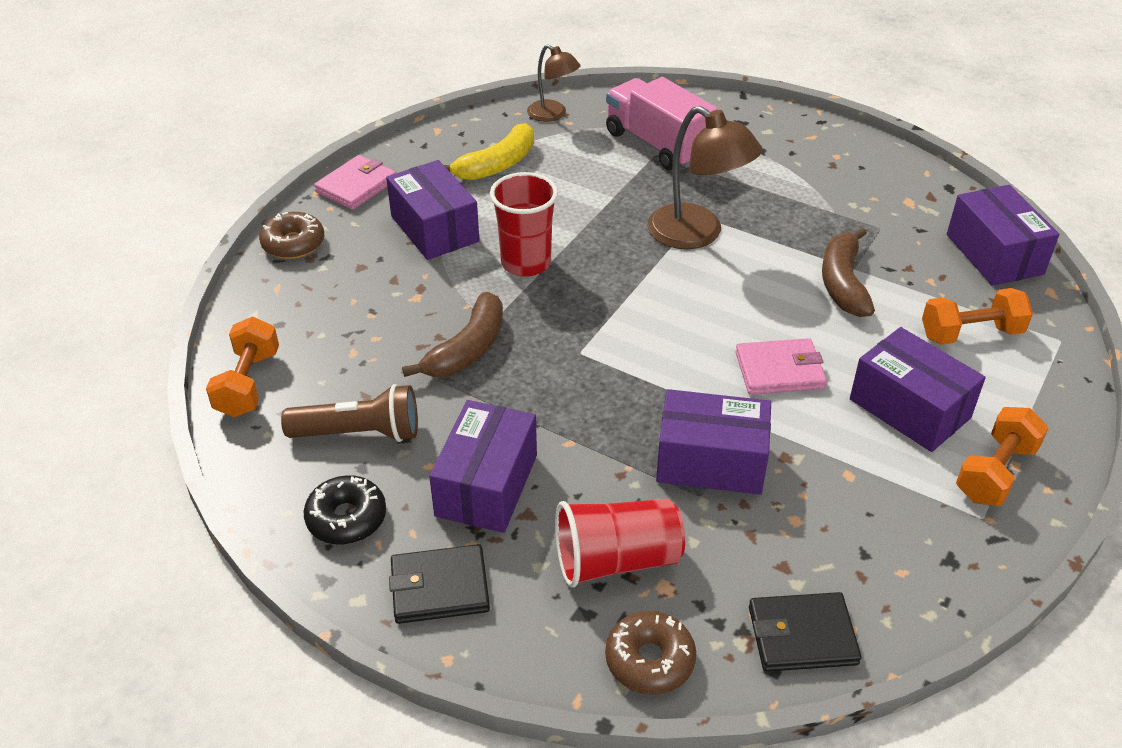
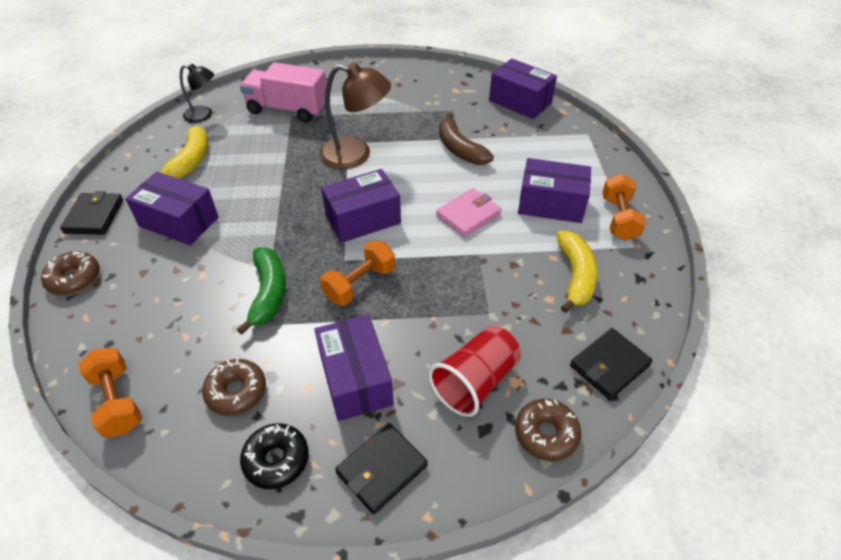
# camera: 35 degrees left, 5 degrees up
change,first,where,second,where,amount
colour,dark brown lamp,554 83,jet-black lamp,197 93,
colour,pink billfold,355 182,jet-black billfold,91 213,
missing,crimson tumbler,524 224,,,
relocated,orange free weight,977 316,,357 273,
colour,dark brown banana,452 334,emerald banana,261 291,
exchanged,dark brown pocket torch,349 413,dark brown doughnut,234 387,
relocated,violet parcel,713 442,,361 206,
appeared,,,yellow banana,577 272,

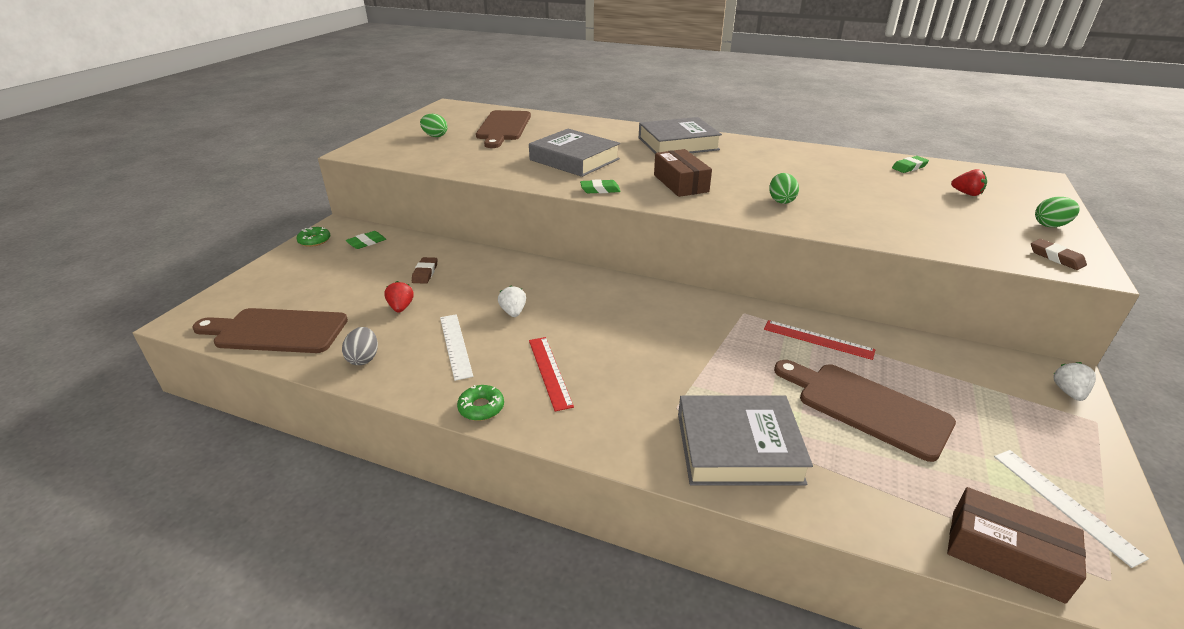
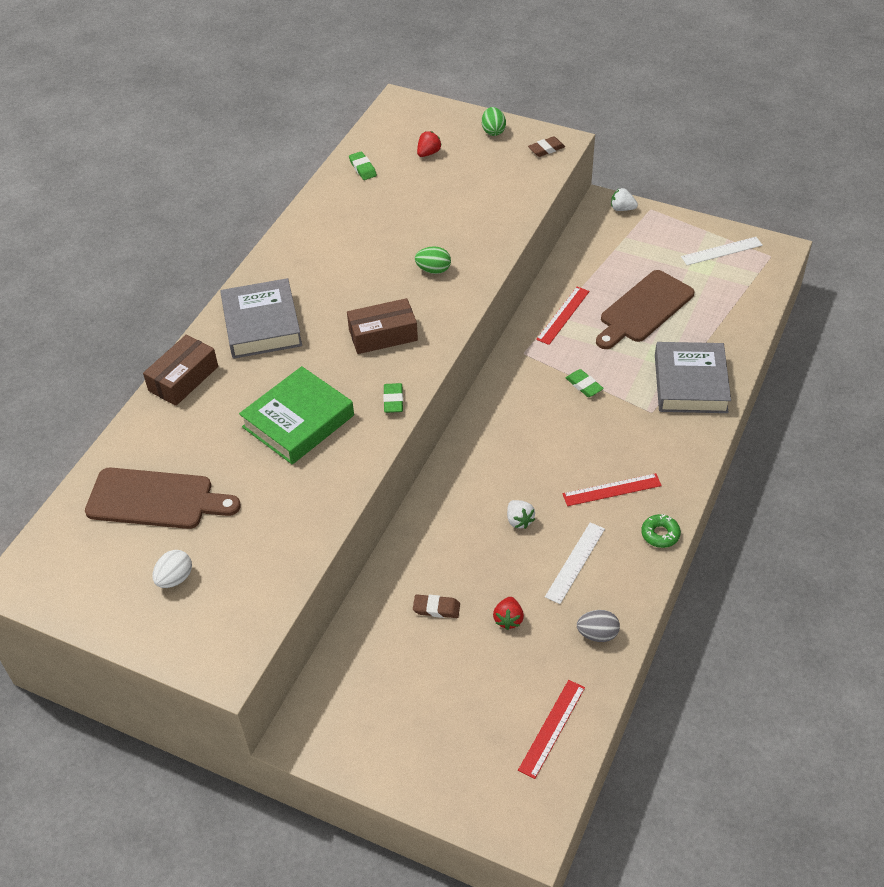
# camera: 85 degrees left, 15 degrees up
change,first,where,second,where,amount
colour,emerald egg shape,434 125,snow-white egg shape,172 569,
colour,ash-grey hardback,574 153,emerald hardback,296 415,
missing,emerald doughnut,313 237,,,
relocated,emerald eraser,366 240,,585 383,
spun,crimson berry,399 297,,508 613,75 degrees counterclockwise
spun,snow-white berry,512 301,,521 514,105 degrees counterclockwise
exchanged,dark brown chopping board,270 330,crimson measuring stick,551 729,
spun,snow-white measuring stick,456 347,,575 563,45 degrees counterclockwise
relocated,dark brown parcel,1016 545,,180 370,

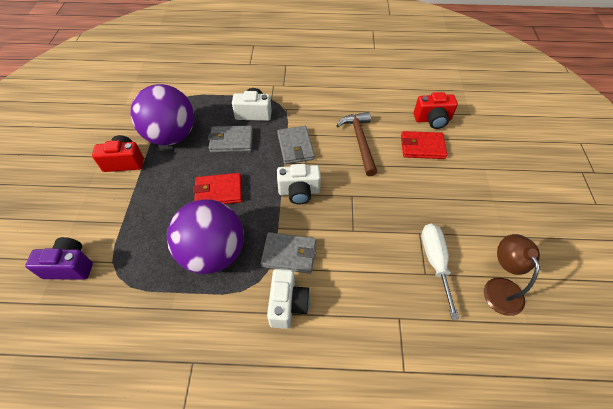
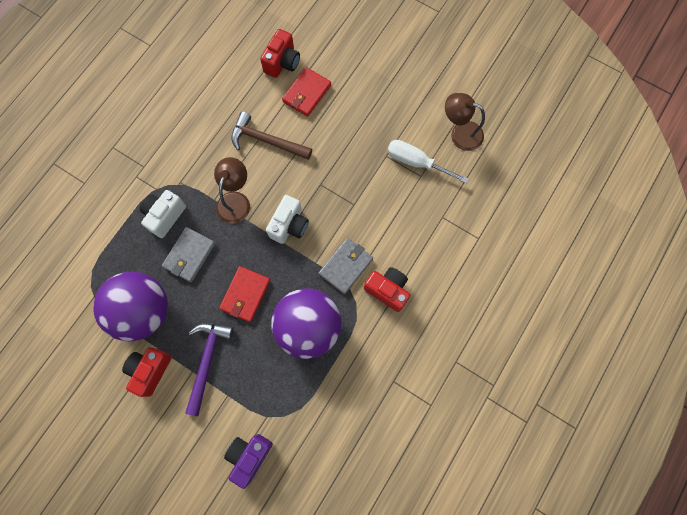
# camera: 60 degrees left, 20 degrees up
change,first,where,second,where,amount
exchanged,ash-grey billfold,296 145,dark brown lamp,232 190,
colour,snow-white photo camera,288 299,crimson photo camera,387 289,
appeared,,,violet claw hammer,209 369,

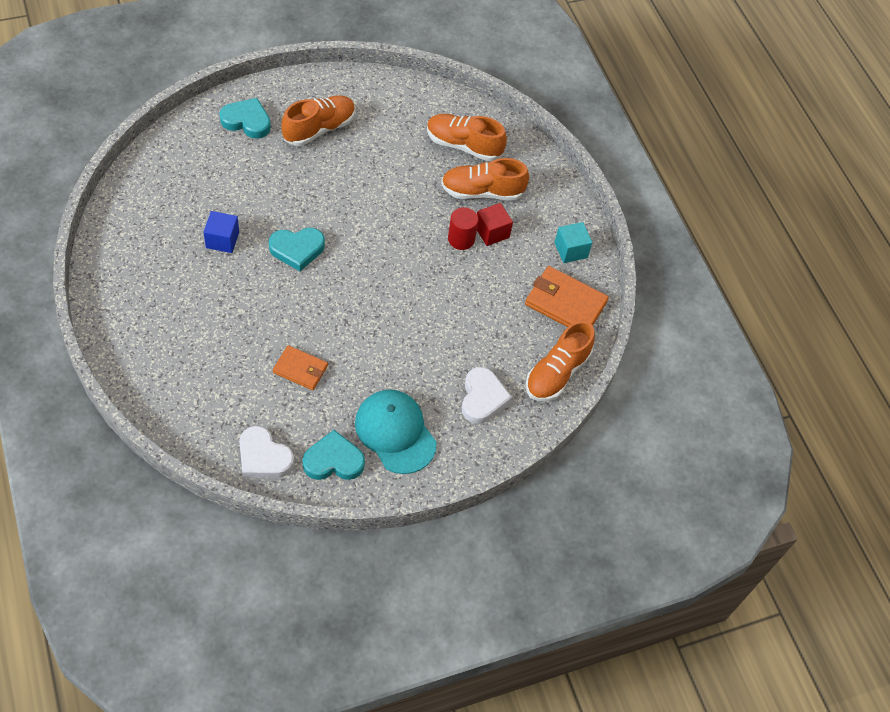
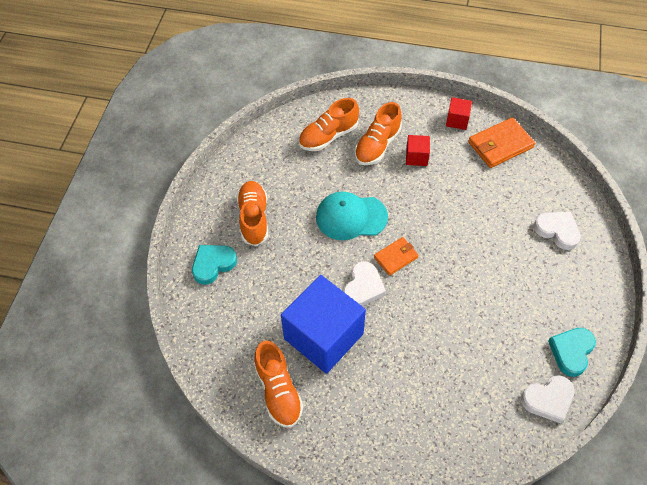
# camera: 50 degrees left, 0 degrees up
change,first,where,second,where,amount
missing,crimson solid cylinder,463 228,,,
size,royal blue cube,221 232,,323 324,x2.31
colour,teal cube,573 242,crimson cube,459 113,
colour,teal heart shape,297 249,snow-white heart shape,364 283,
relocated,orange lace-up shoe,560 361,,278 384,
relocated,orange billfold,300 367,,396 256,
relocated,teal baseball cap,396 432,,352 216,

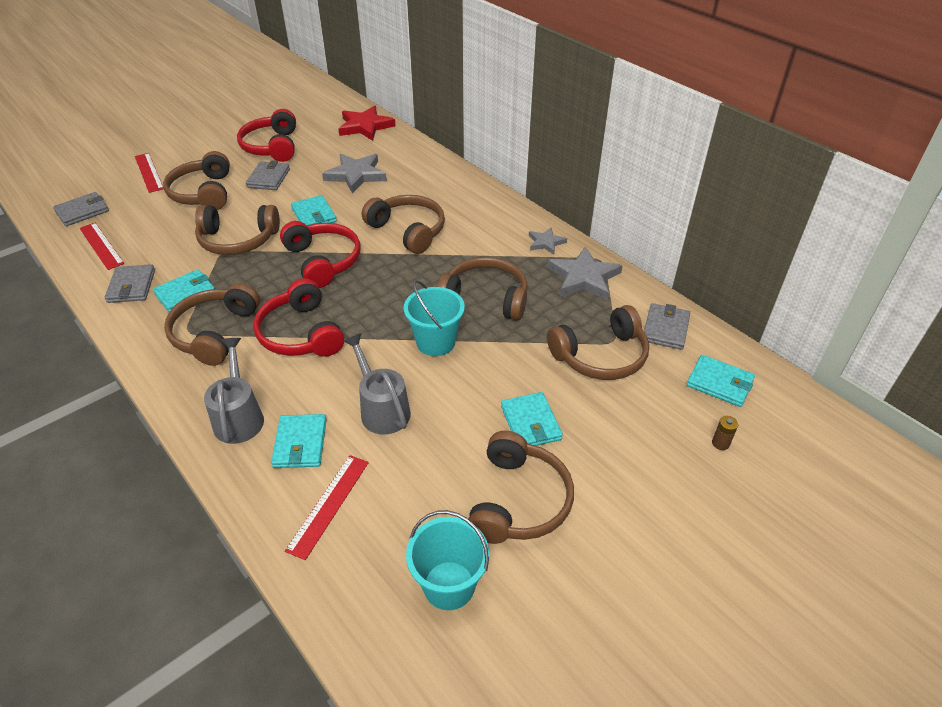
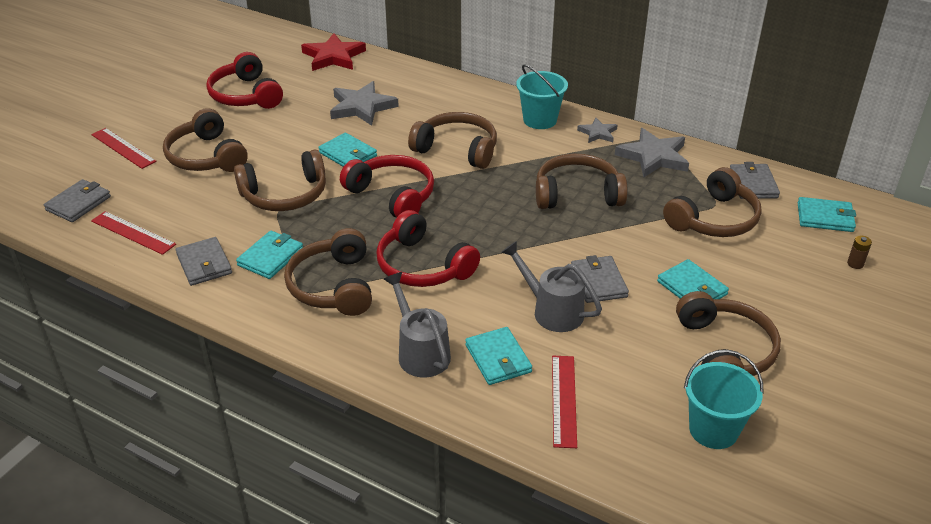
# camera: 20 degrees left, 5 degrees down
change,first,where,second,where,amount
relocated,ash-grey billfold,268 175,,600 279,
relocated,teal pail,434 318,,542 96,

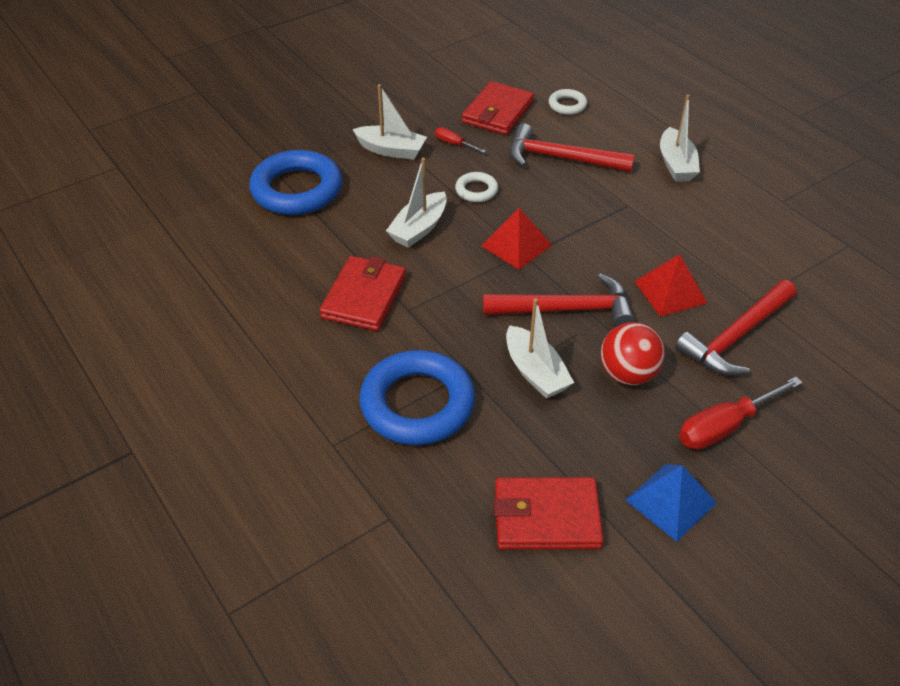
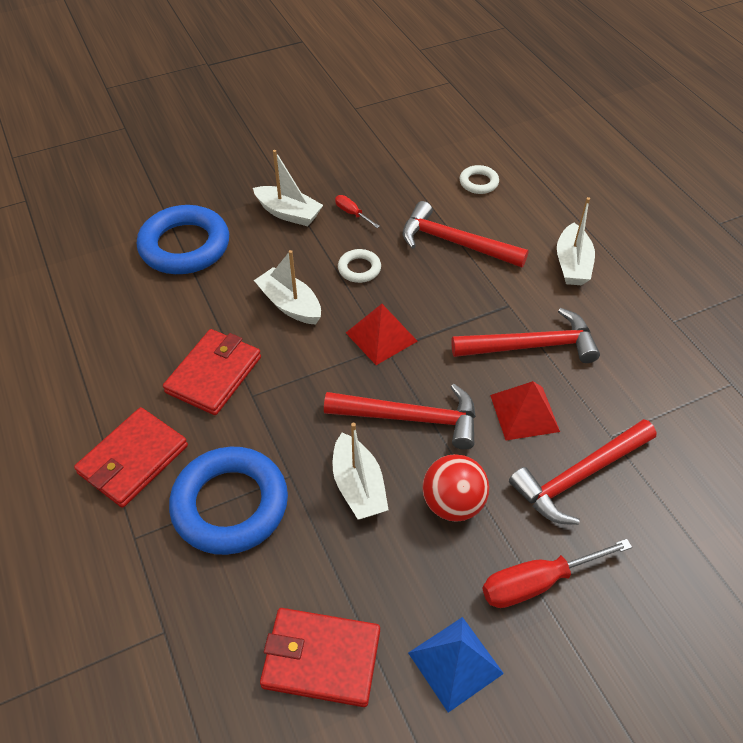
# camera: 10 degrees right, 5 degrees up
change,first,where,second,where,amount
relocated,crimson billfold,498 108,,131 457,
spun,snow-white boat,416 203,,287 287,90 degrees clockwise
appeared,,,crimson claw hammer,525 335,

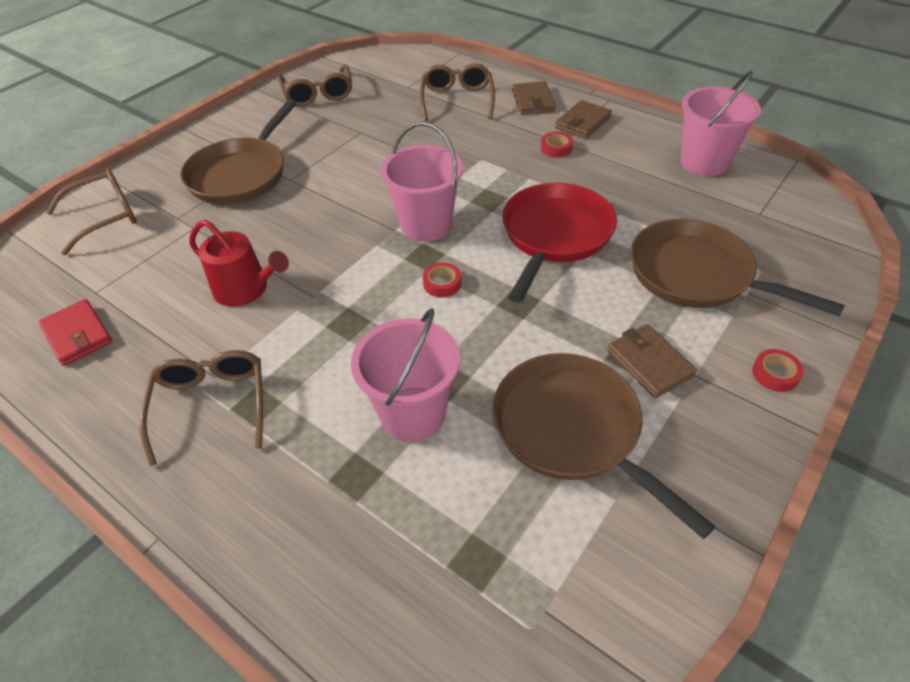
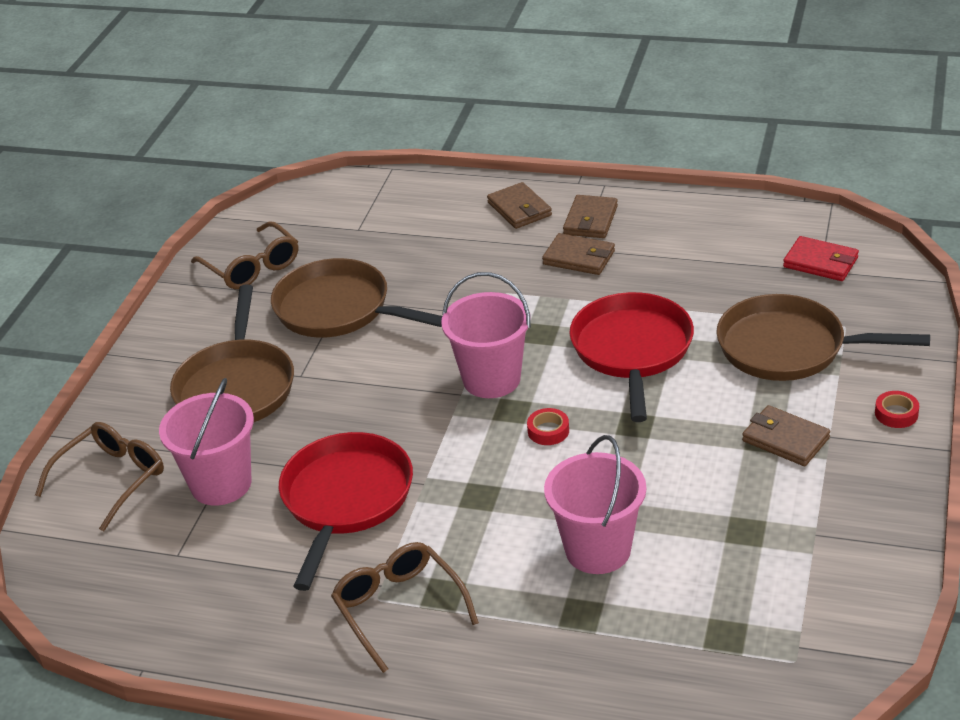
# camera: 20 degrees left, 10 degrees down
change,first,where,second,where,amount
missing,dark brown eyeglasses,457 92,,,
relocated,pink pail,720 123,,206 442,
exchanged,crimson tape,557 145,dark brown billfold,578 254,
exchanged,crimson watering pot,239 263,crimson frying pan,346 511,
relocated,crimson billfold,75 332,,821 258,
relocated,dark brown frying pan,604 446,,357 297,

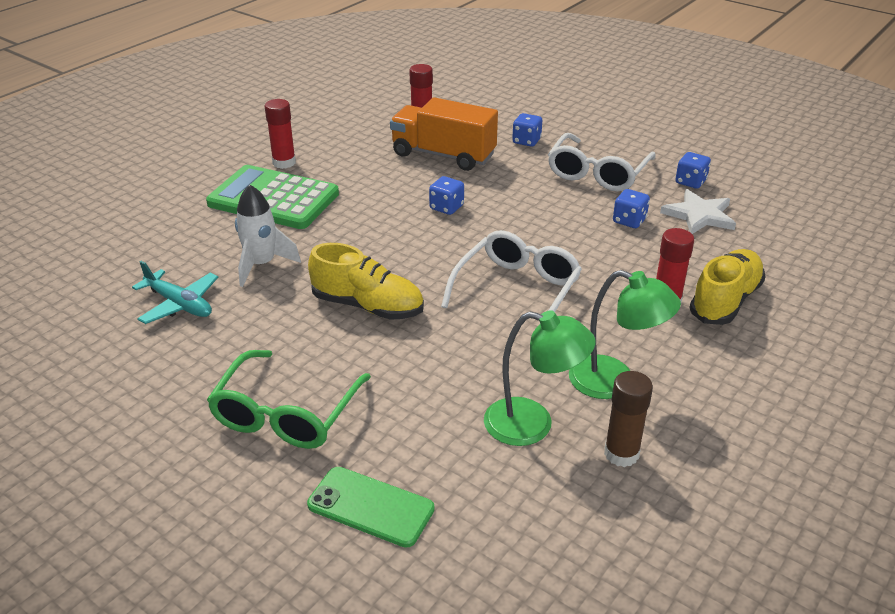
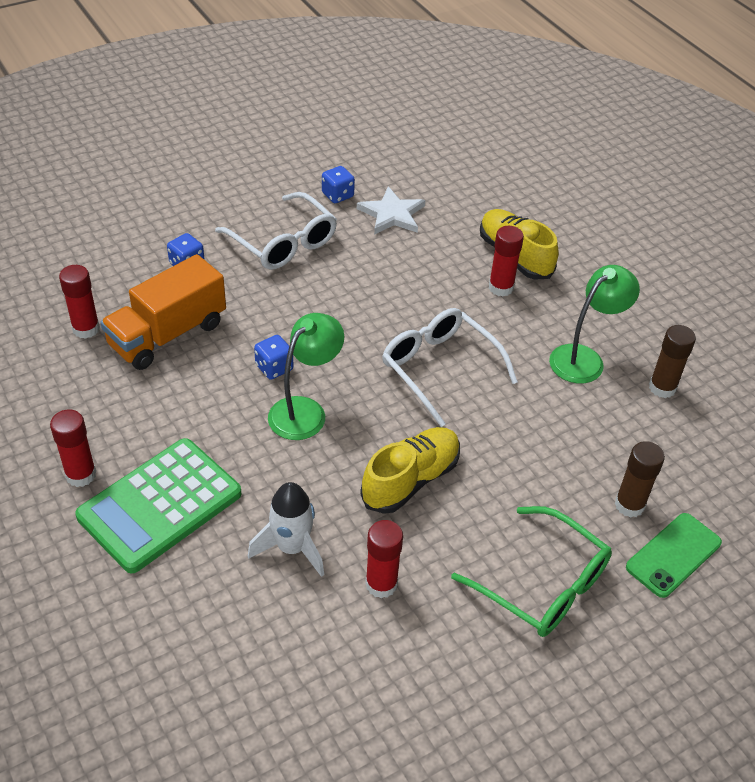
# camera: 70 degrees left, 10 degrees up
change,first,where,second,where,amount
missing,royal blue game die,631 208,,,
missing,teal plane,175 292,,,
relocated,emerald lamp,540 378,,306 376,
appeared,,,dark brown glue stick,640 479,
appeared,,,crimson glue stick,384 559,

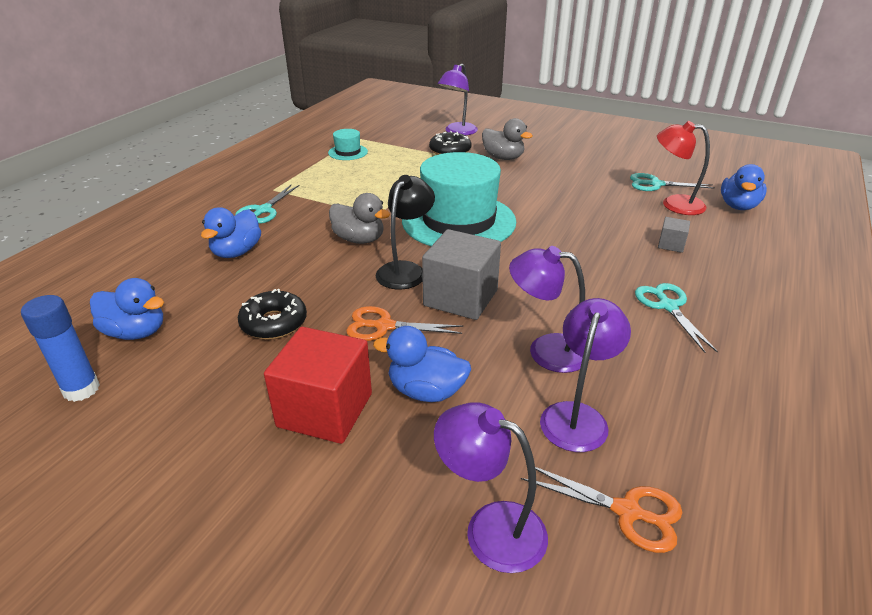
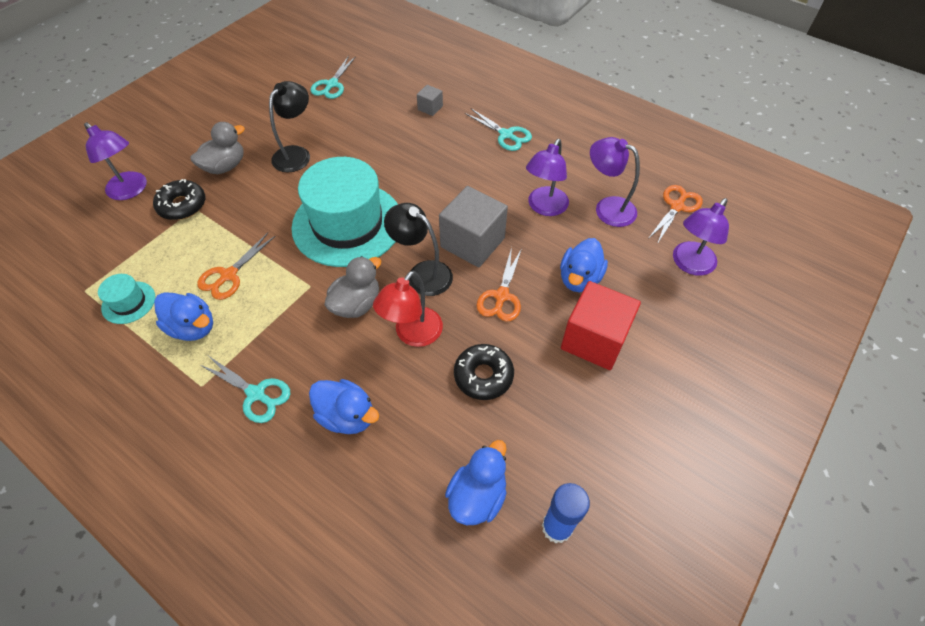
# camera: 80 degrees left, 20 degrees up
change,first,where,second,where,amount
relocated,crimson lamp,683 168,,408 309,
relocated,royal blue duck,744 187,,183 316,
spun,teal scissors,676 318,,498 130,135 degrees counterclockwise
appeared,,,jet-black lamp,289 126,
appeared,,,orange scissors,236 266,

